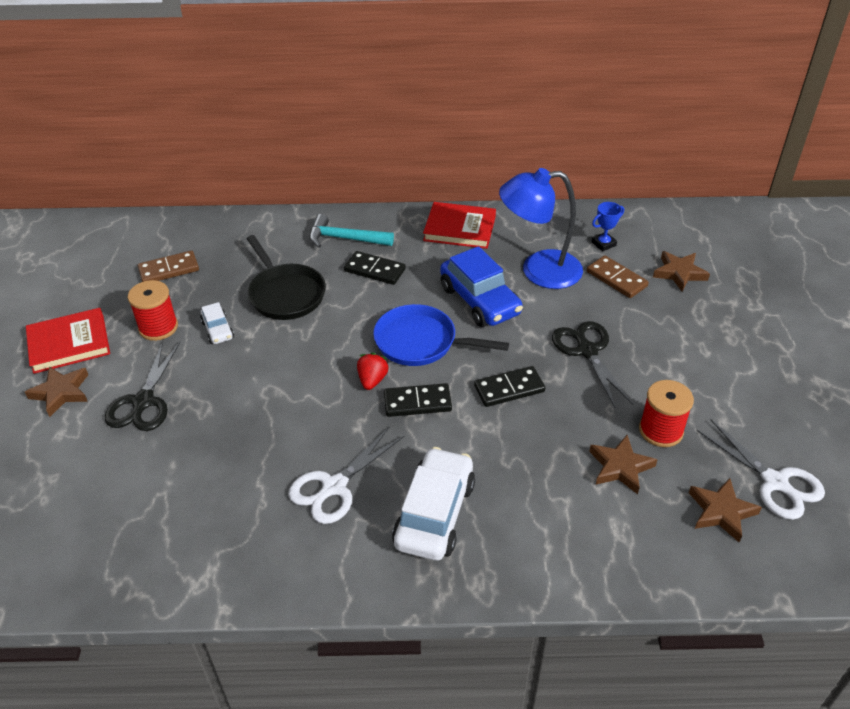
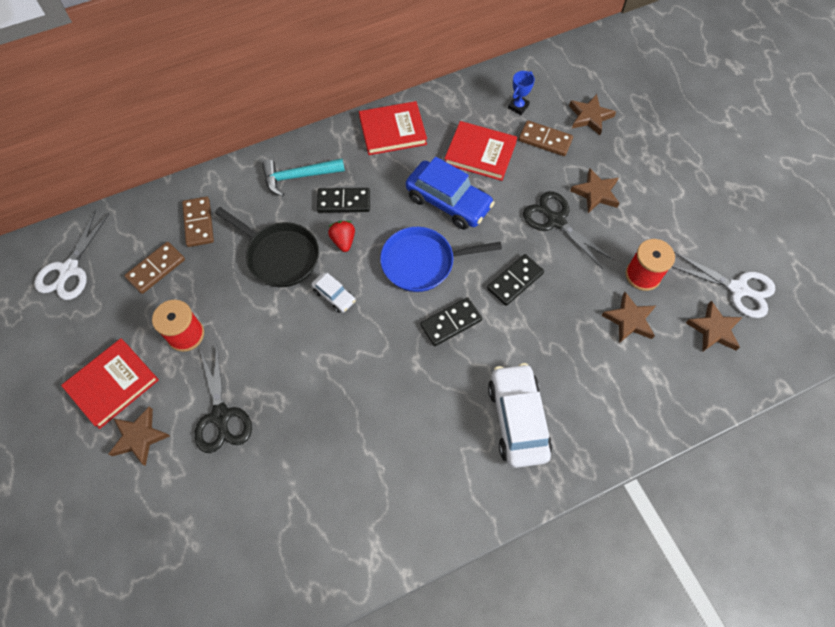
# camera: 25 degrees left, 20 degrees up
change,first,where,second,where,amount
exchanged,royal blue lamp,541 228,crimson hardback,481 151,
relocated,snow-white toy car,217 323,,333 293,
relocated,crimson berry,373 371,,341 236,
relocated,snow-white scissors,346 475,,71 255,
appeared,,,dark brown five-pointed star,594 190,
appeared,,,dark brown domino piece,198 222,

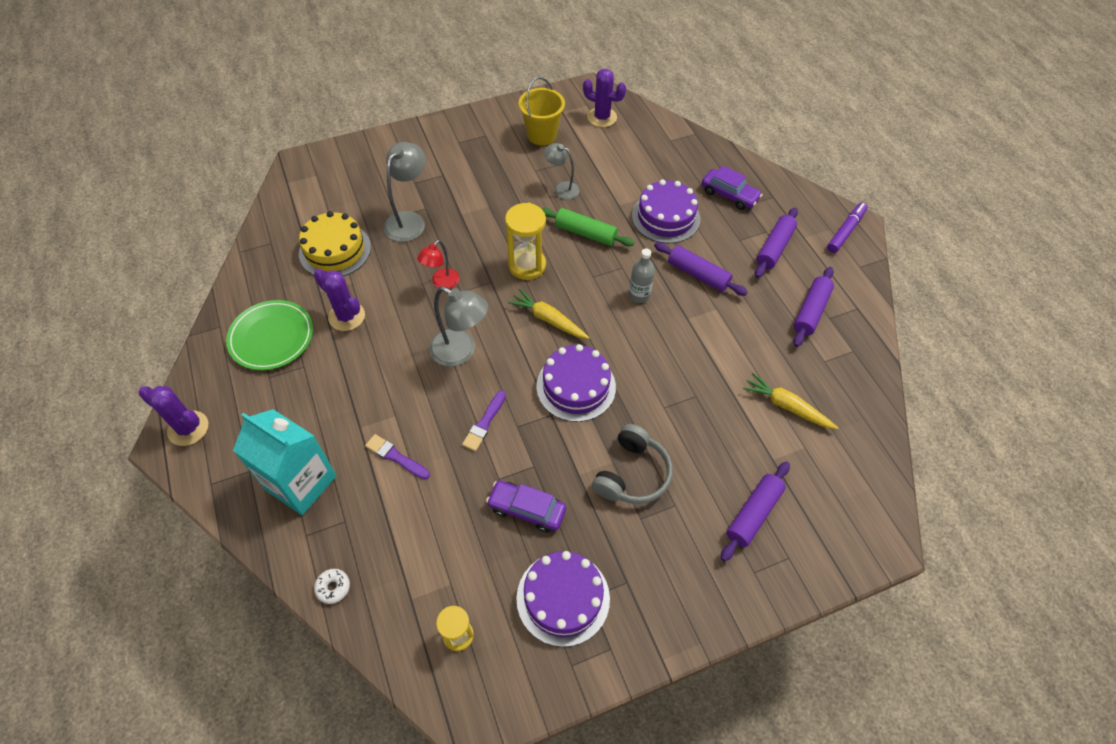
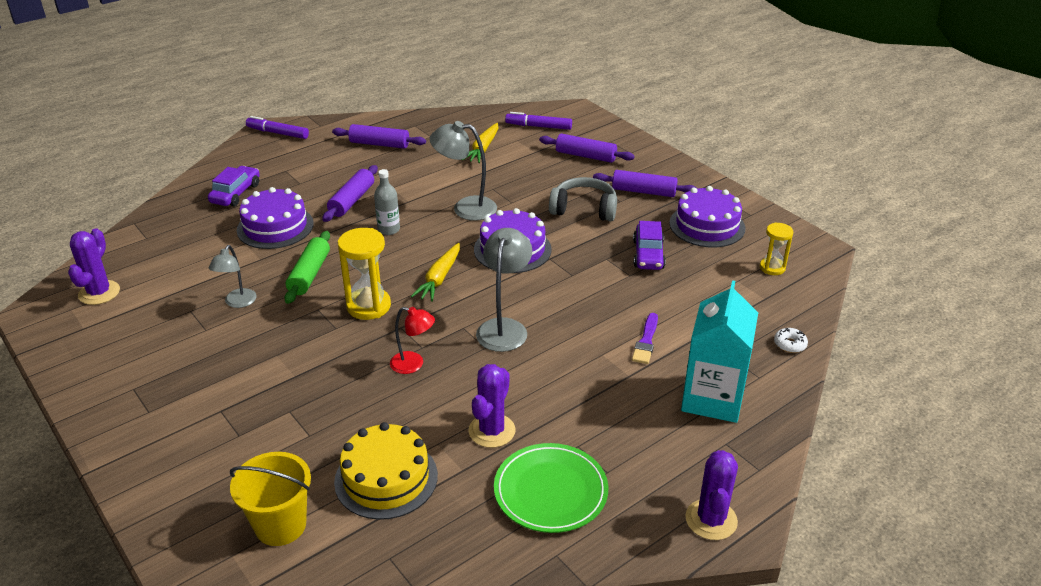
# camera: 105 degrees left, 20 degrees down
change,first,where,second,where,amount
relocated,yellow pail,542 111,,270 499,
relocated,ash-grey lamp,405 192,,463 171,
relocated,violet rolling pin,776 243,,645 183,
missing,violet brush,484 420,,,
appeared,,,violet marker,538 121,

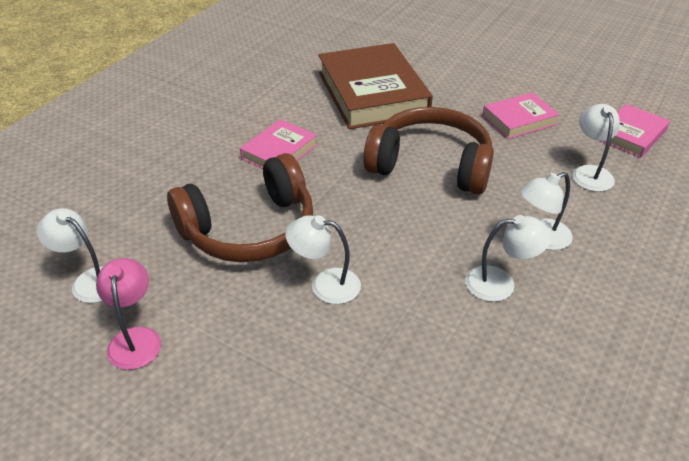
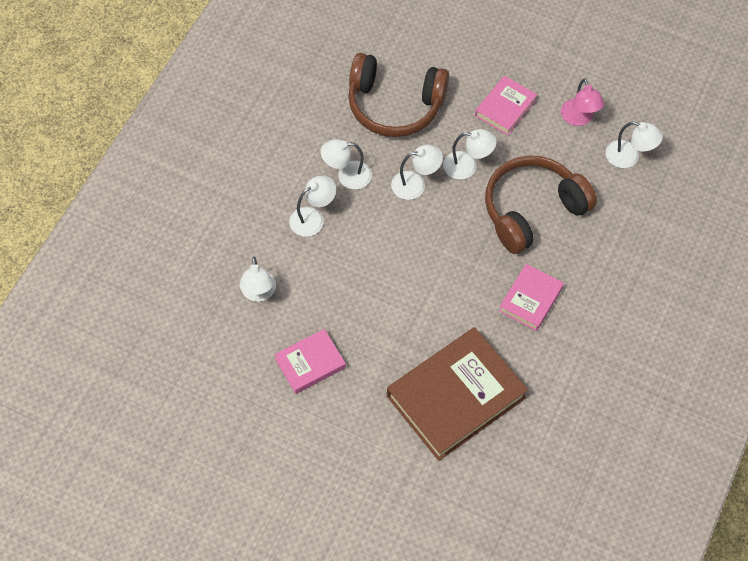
# camera: 175 degrees right, 20 degrees up
change,first,where,second,where,amount
spun,dark brown hardback,375 86,,457 394,75 degrees clockwise
relocated,pink hardback,635 131,,506 105,
relocated,dark brown over-ear headphones,428 150,,398 95,
appeared,,,snow-white lamp,417 172,

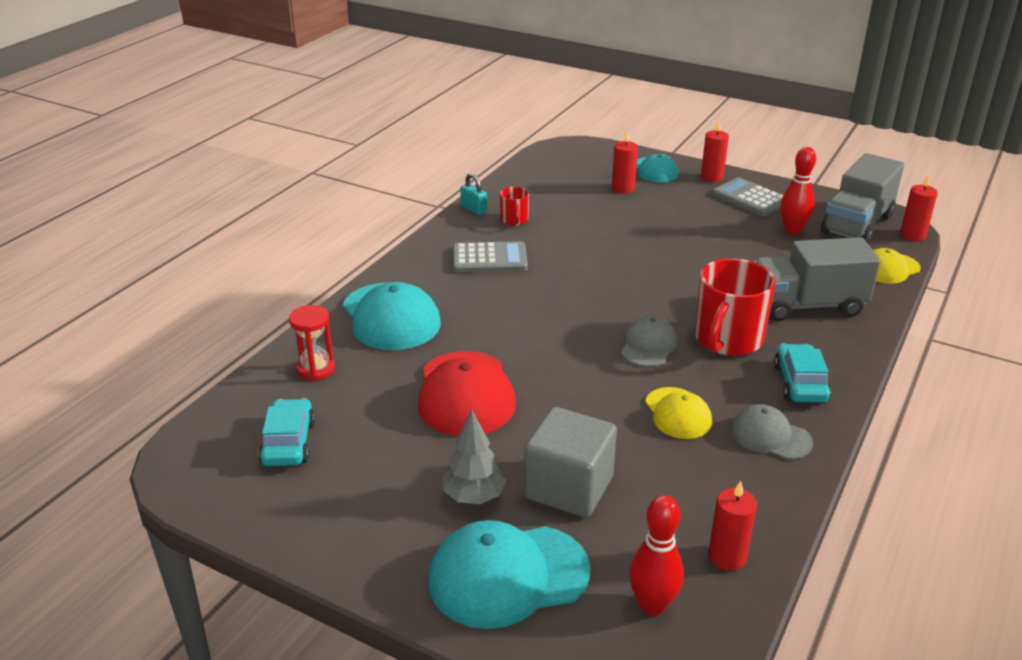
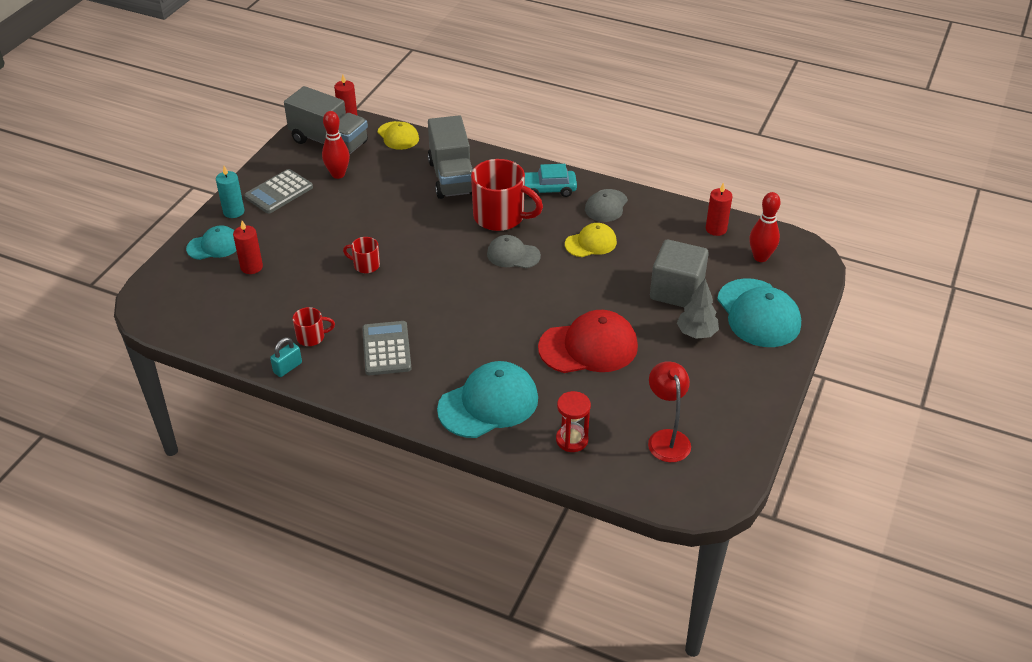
# camera: 95 degrees left, 10 degrees up
change,first,where,second,where,amount
colour,crimson wax candle,715 151,teal wax candle,230 192,
exchanged,teal toy car,286 432,crimson lamp,669 411,
appeared,,,crimson mug,361 255,

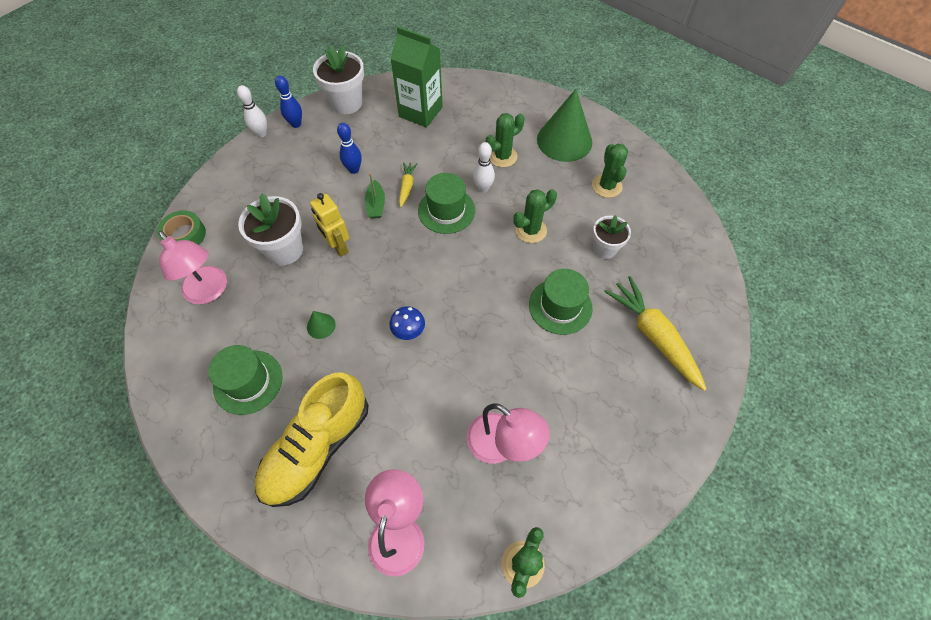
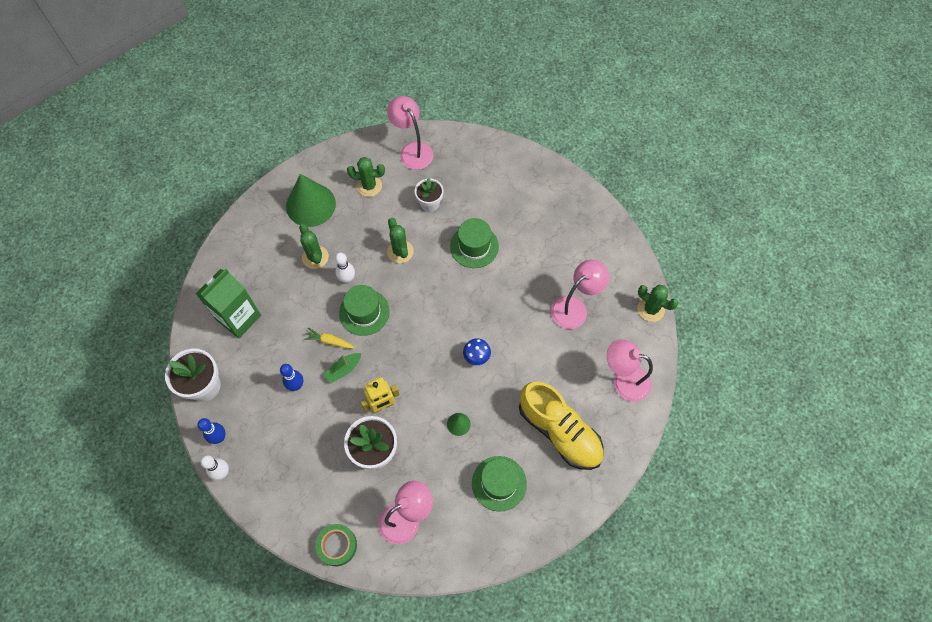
# camera: 80 degrees left, 5 degrees up
change,first,where,second,where,amount
spun,emerald boat,375 196,,342 368,135 degrees clockwise
missing,yellow toy carrot,655 333,,,
appeared,,,pink lamp,410 133,

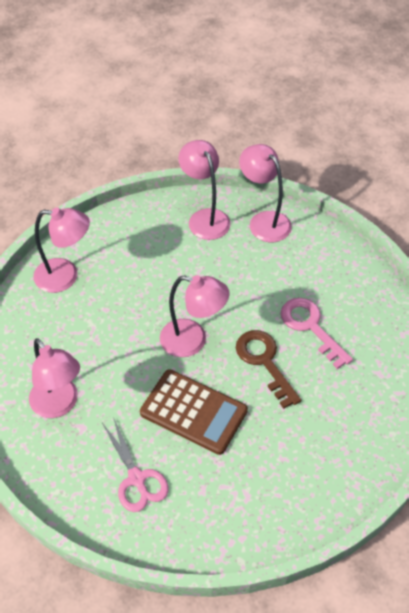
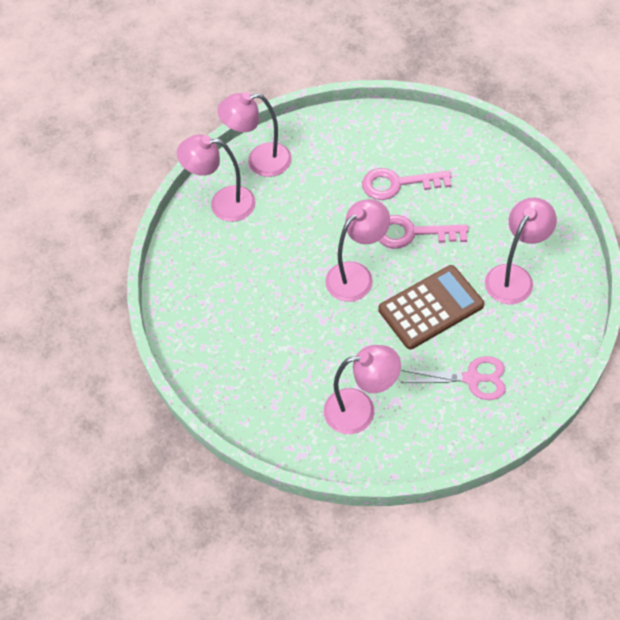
# camera: 55 degrees left, 5 degrees up
change,first,where,second,where,amount
relocated,pink lamp,61 250,,521 251,
colour,dark brown door key,268 369,pink door key,423 232,

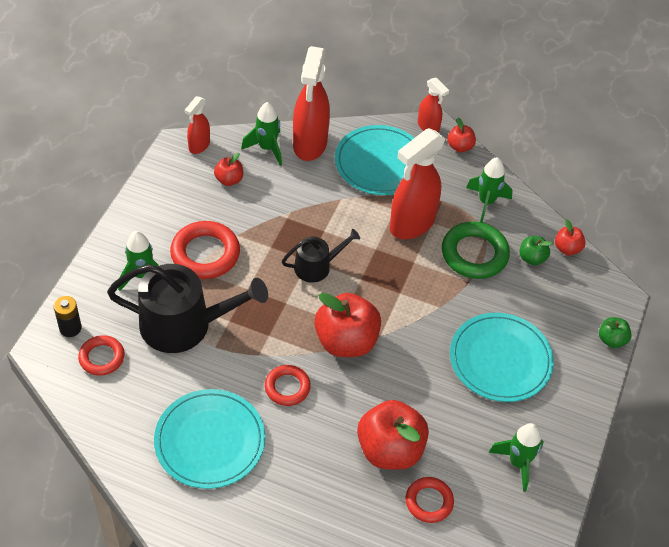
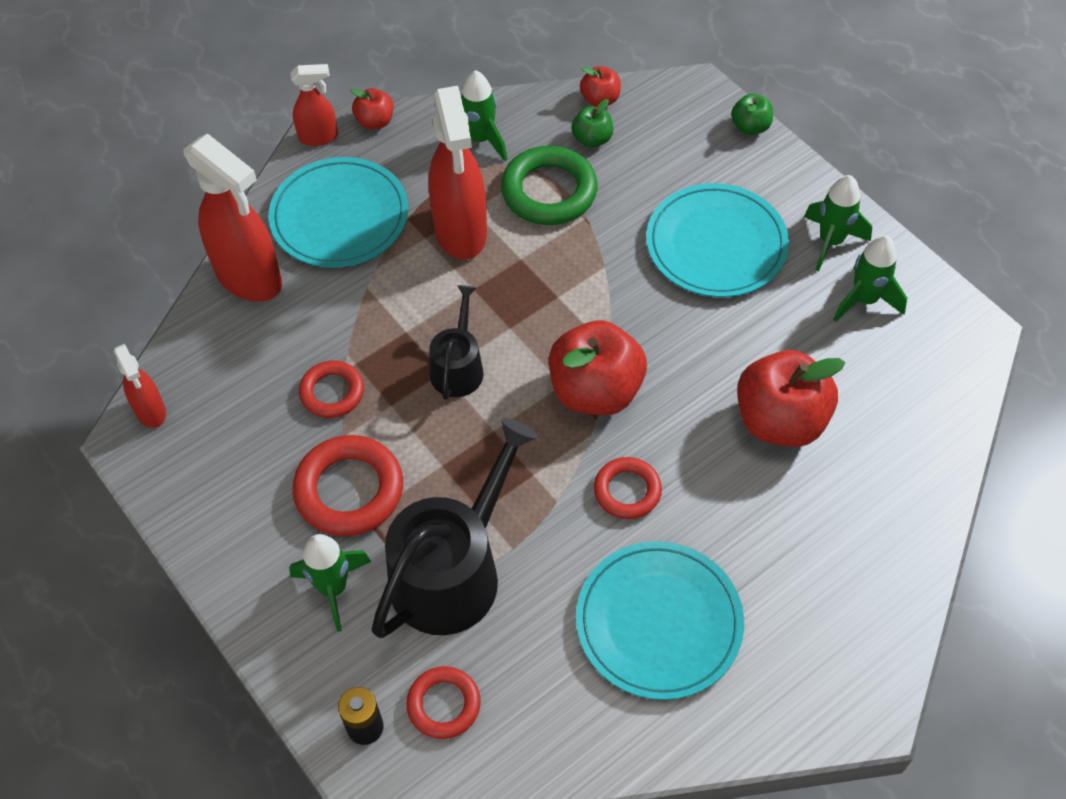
# camera: 55 degrees left, 5 degrees up
change,first,where,second,where,amount
relocated,emerald toy rocket,261 134,,838 223,
missing,crimson apple fruit,228 169,,,
relocated,crimson torus,430 500,,331 389,

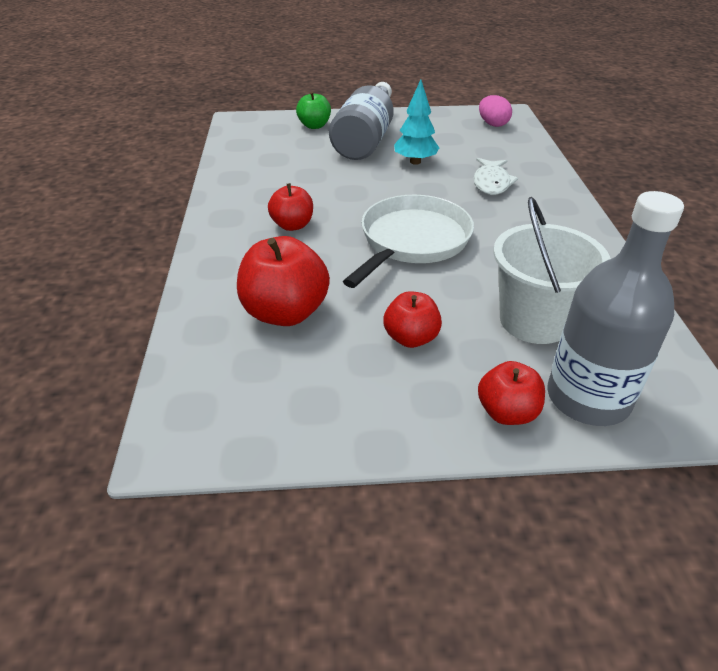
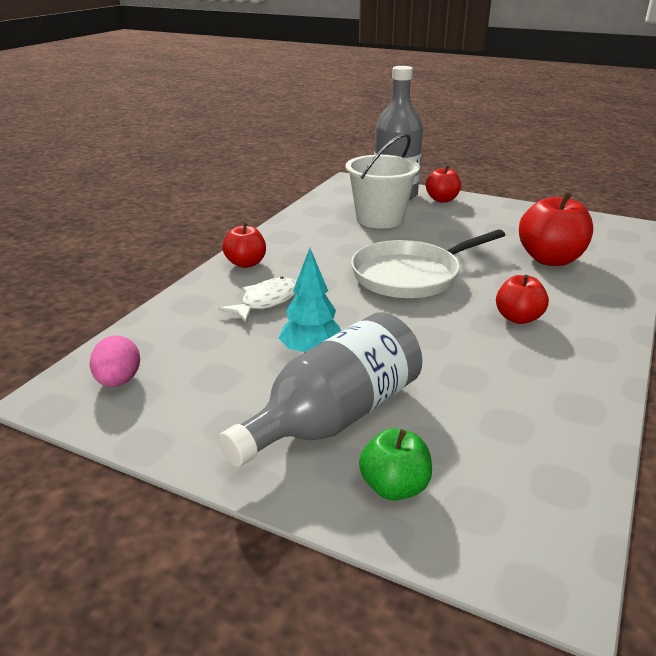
# camera: 150 degrees left, 10 degrees down
change,first,where,second,where,amount
relocated,crimson apple fruit,412 319,,244 245,

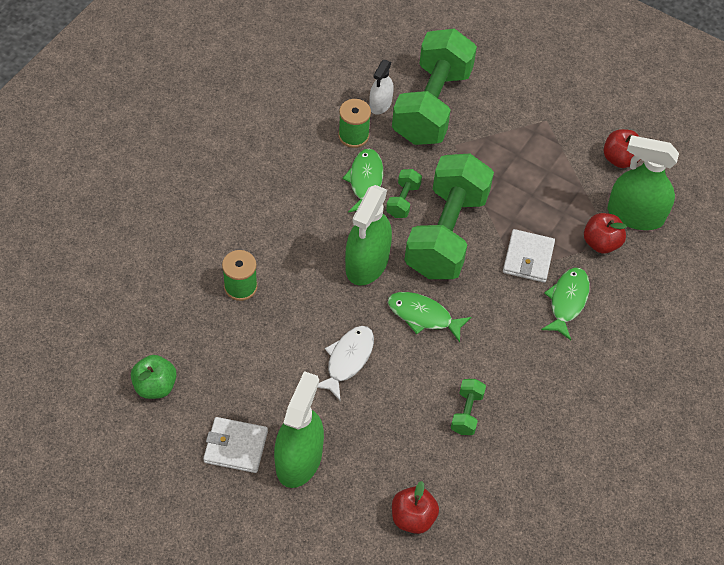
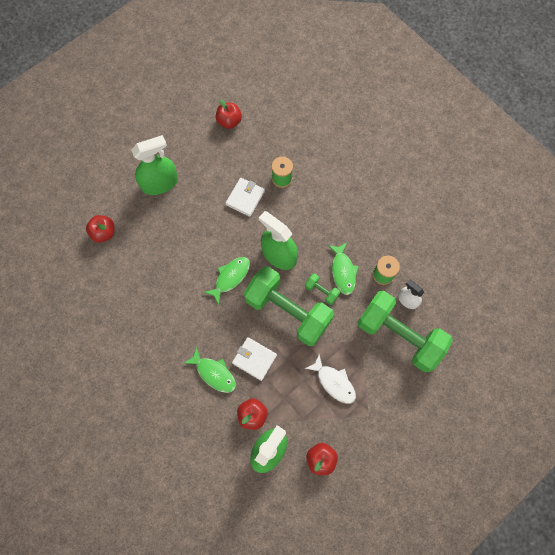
# camera: 110 degrees right, 15 degrees up
change,first,where,second,where,amount
spun,emerald toy fish,362 180,,343 269,60 degrees clockwise
relocated,snow-white toy fish,345 363,,330 379,
colour,emerald apple fruit,154 377,crimson apple fruit,229 114,
spun,emerald spray cleaner,299 429,,154 165,60 degrees counterclockwise
missing,emerald free weight,468 407,,,
relocated,snow-white billfold,235 445,,245 197,

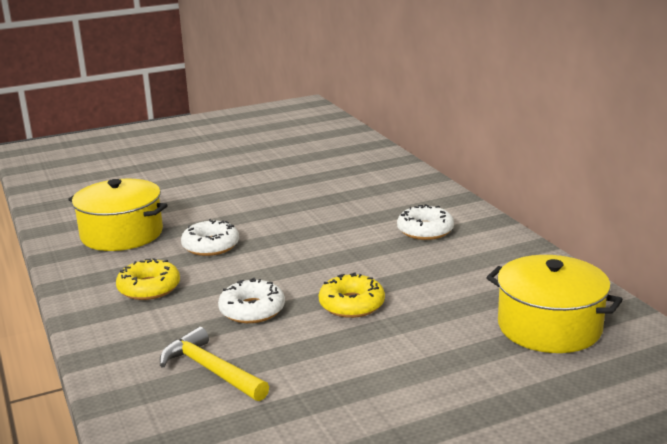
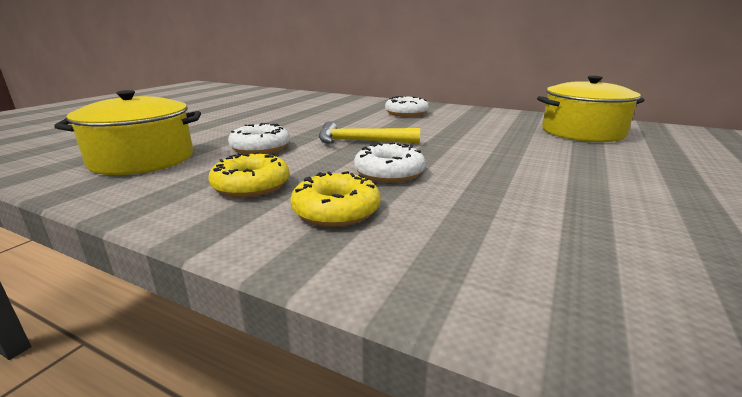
# camera: 40 degrees left, 0 degrees up
change,first,where,second,where,amount
relocated,yellow doughnut,352 295,,335 199,
relocated,yellow claw hammer,214 364,,369 132,

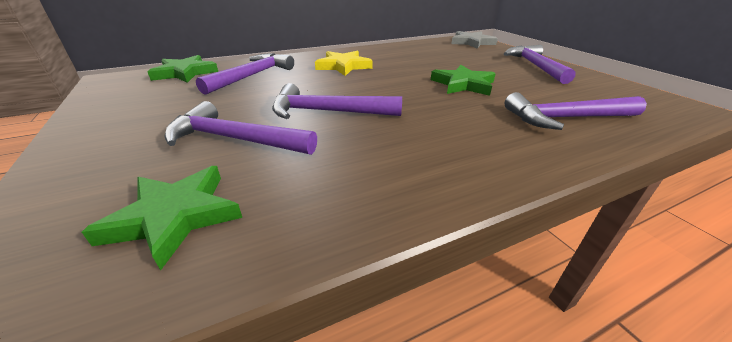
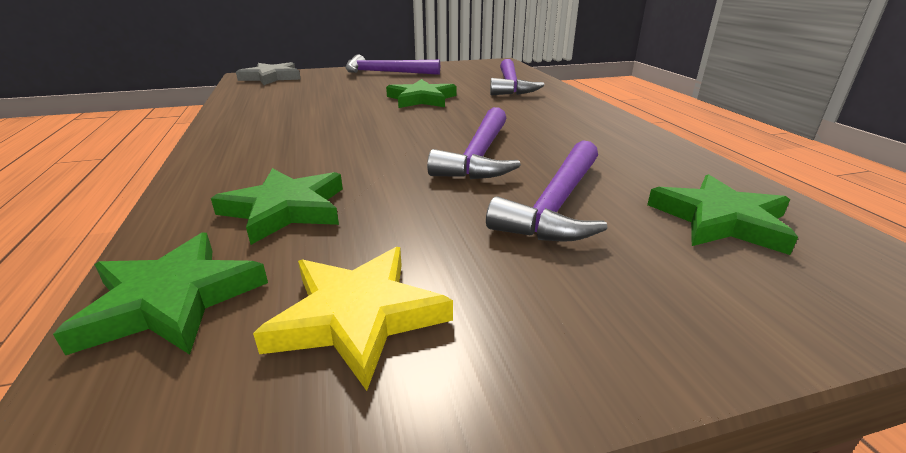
# camera: 80 degrees left, 5 degrees down
change,first,where,second,where,amount
relocated,yellow five-pointed star,344 63,,353 319,
exchanged,violet claw hammer,245 74,emerald five-pointed star,277 206,

